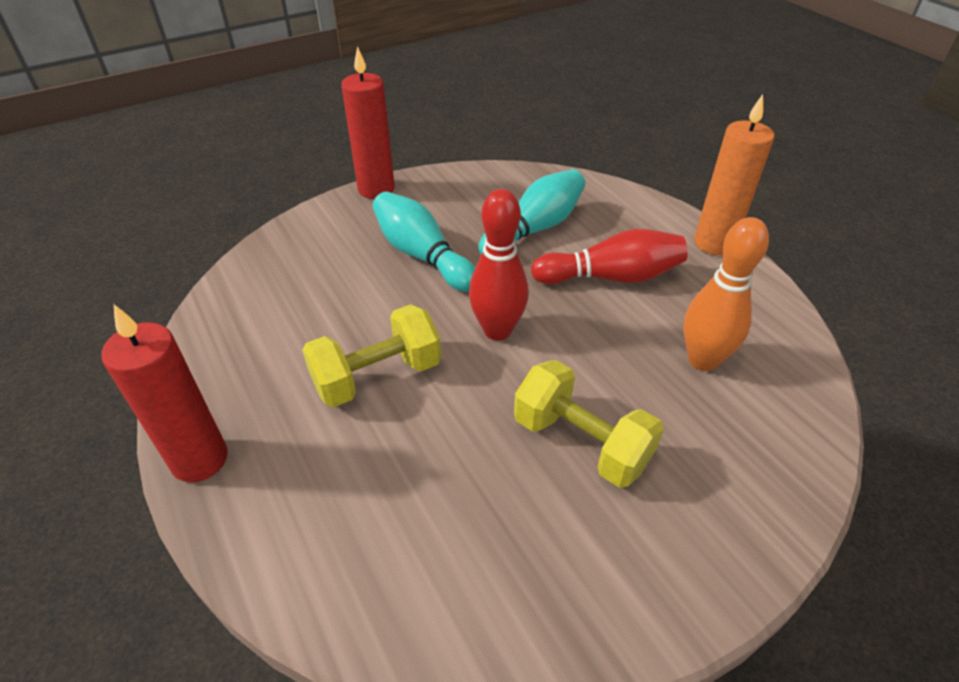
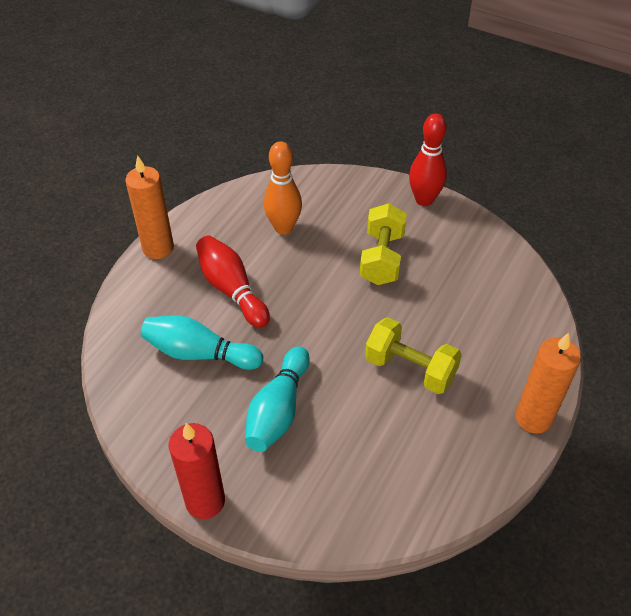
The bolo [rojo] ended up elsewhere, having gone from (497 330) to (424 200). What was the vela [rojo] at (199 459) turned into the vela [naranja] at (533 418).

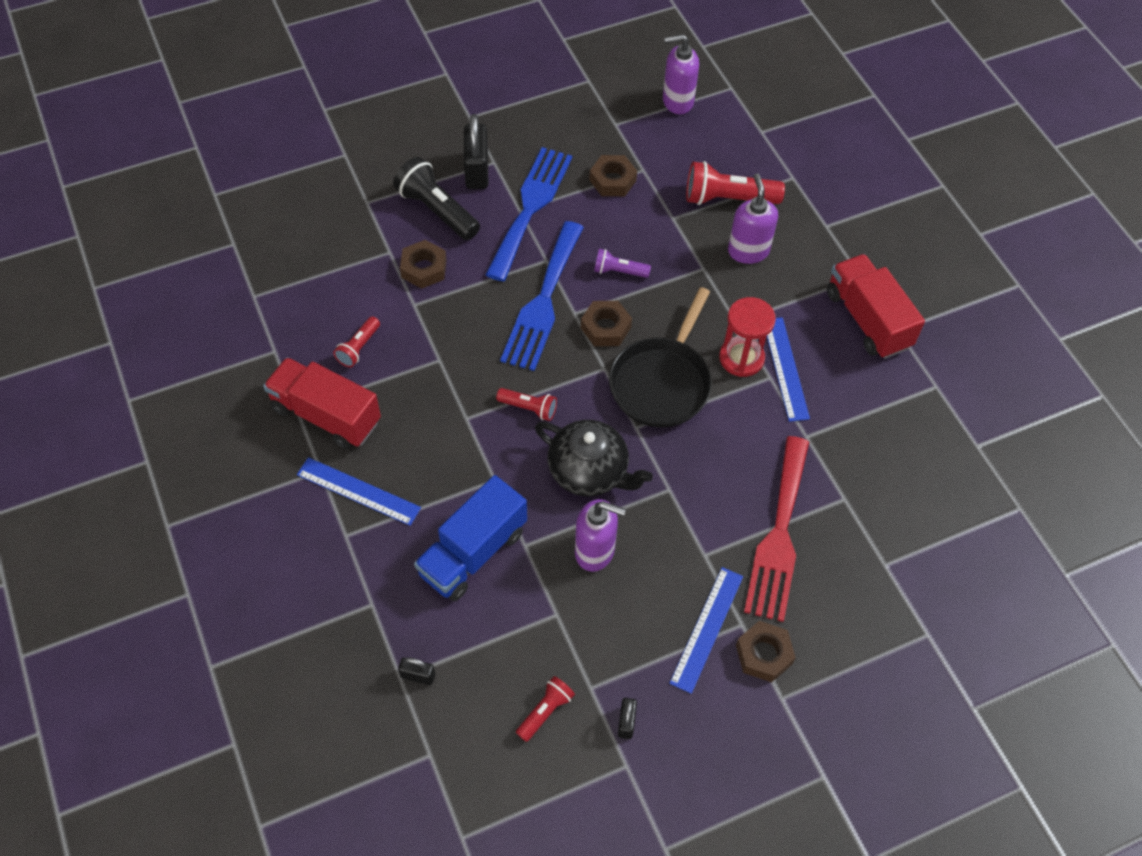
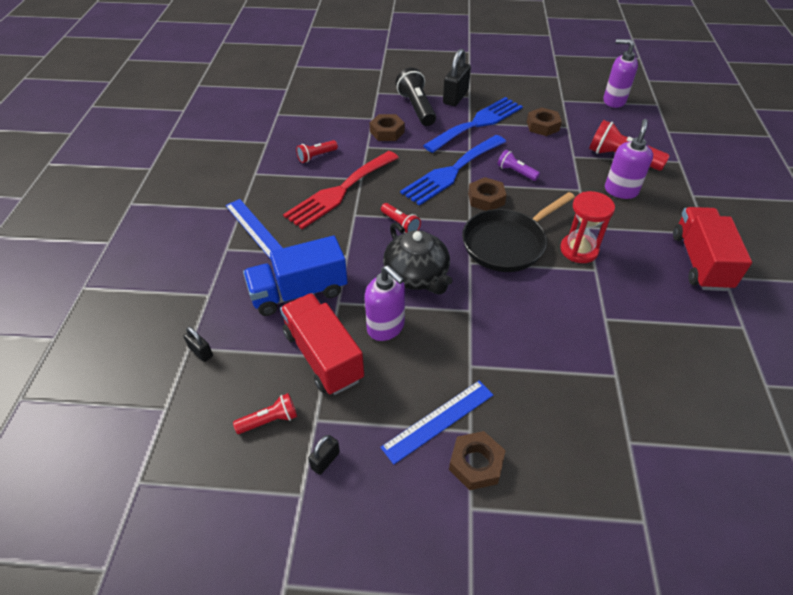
The second view lost the regla [azul] at (785 368). The camión [rojo] ended up elsewhere, having gone from (326 415) to (323 356). The tenedor [rojo] ended up elsewhere, having gone from (779 535) to (340 191).

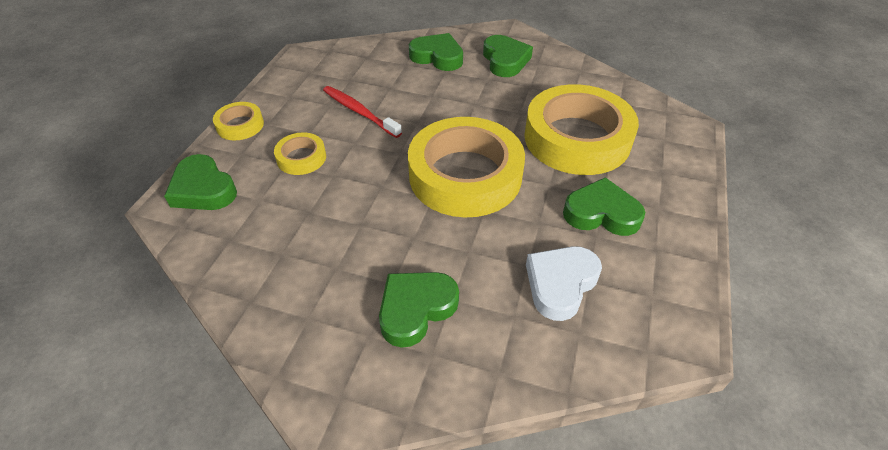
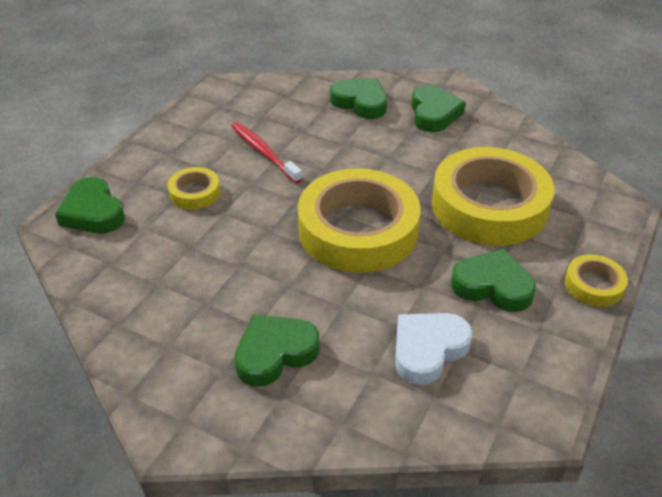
The cinta adhesiva [amarillo] ended up elsewhere, having gone from (240 125) to (593 285).

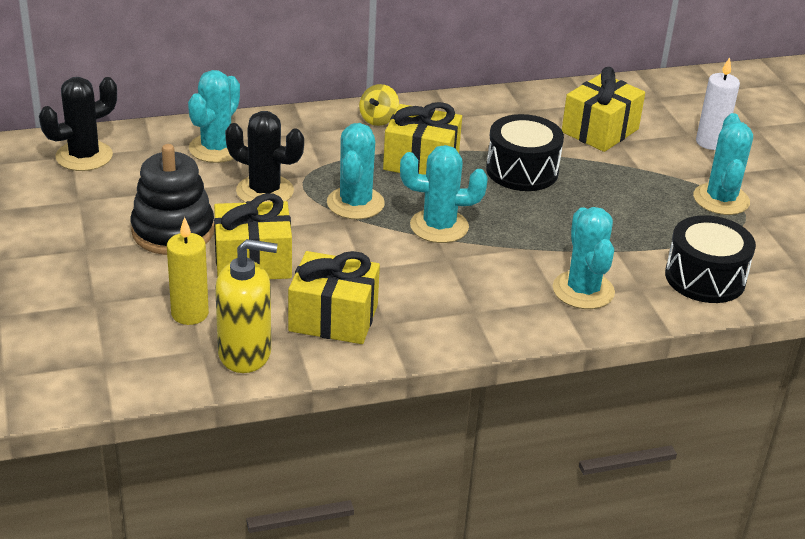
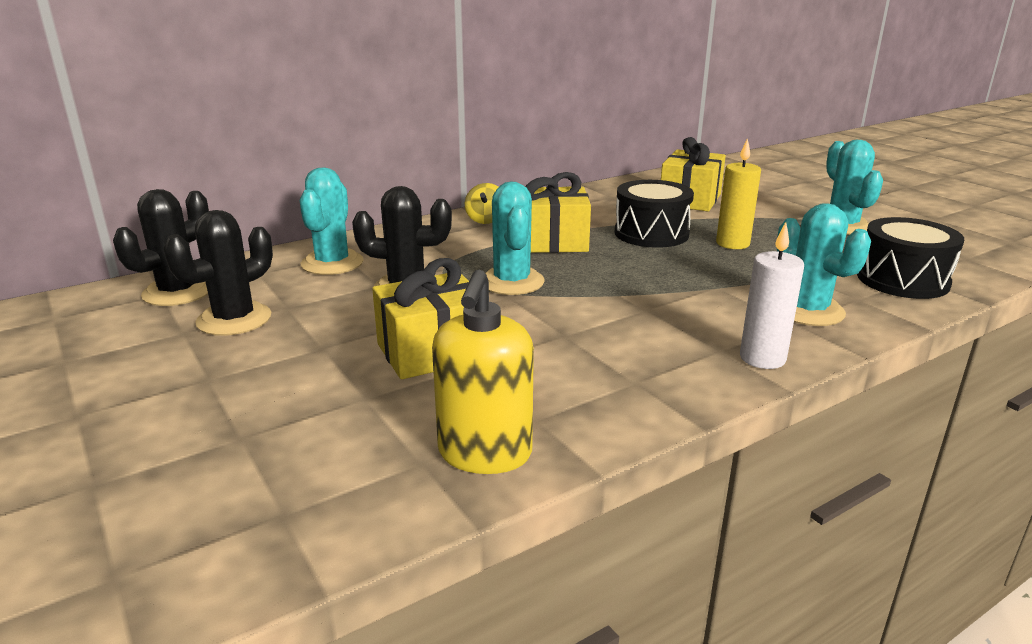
The second view lost the juguete apilable [negro] at (173 231). The second view lost the regalo [amarillo] at (333 318). The second view lost the cactus [turquesa] at (439 226). The second view gained the cactus [negro] at (234 319). The vela [amarillo] ended up elsewhere, having gone from (190 314) to (732 244). The vela [blanco] ended up elsewhere, having gone from (710 142) to (762 358). The dispensador de jabón [amarillo] at (245 353) ended up facing another way, 120 degrees clockwise from before.

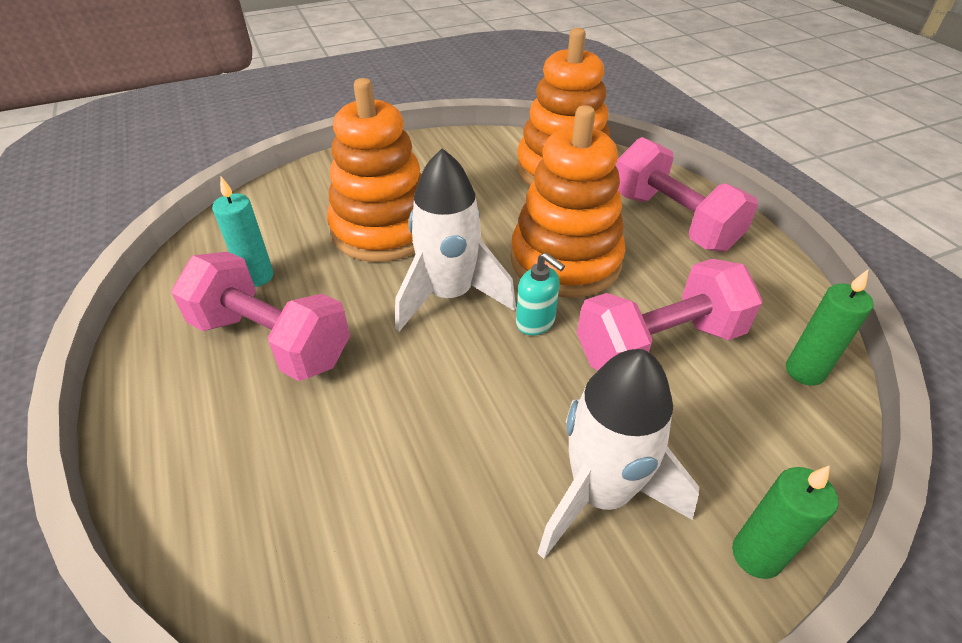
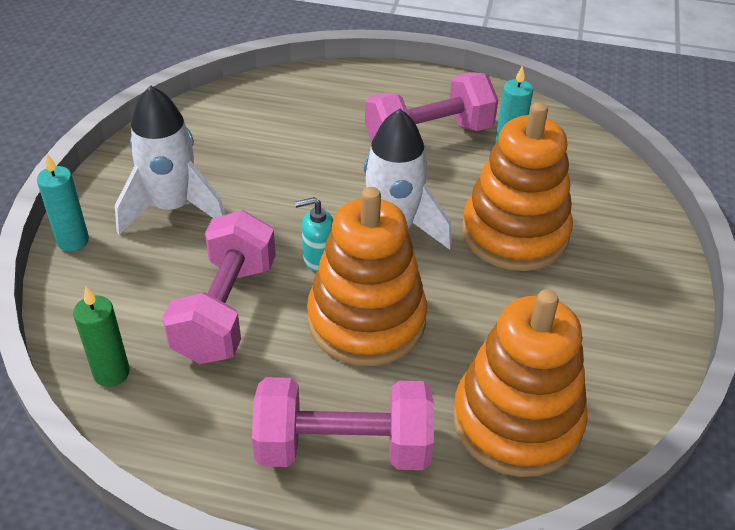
What was the vela [verde] at (756 555) turned into the vela [turquesa] at (73 241).

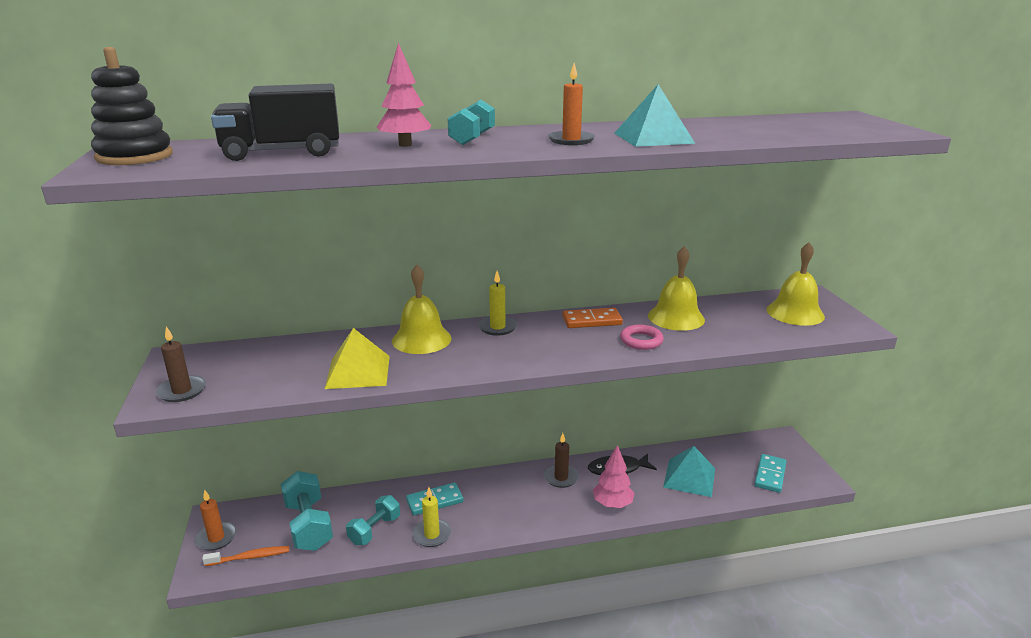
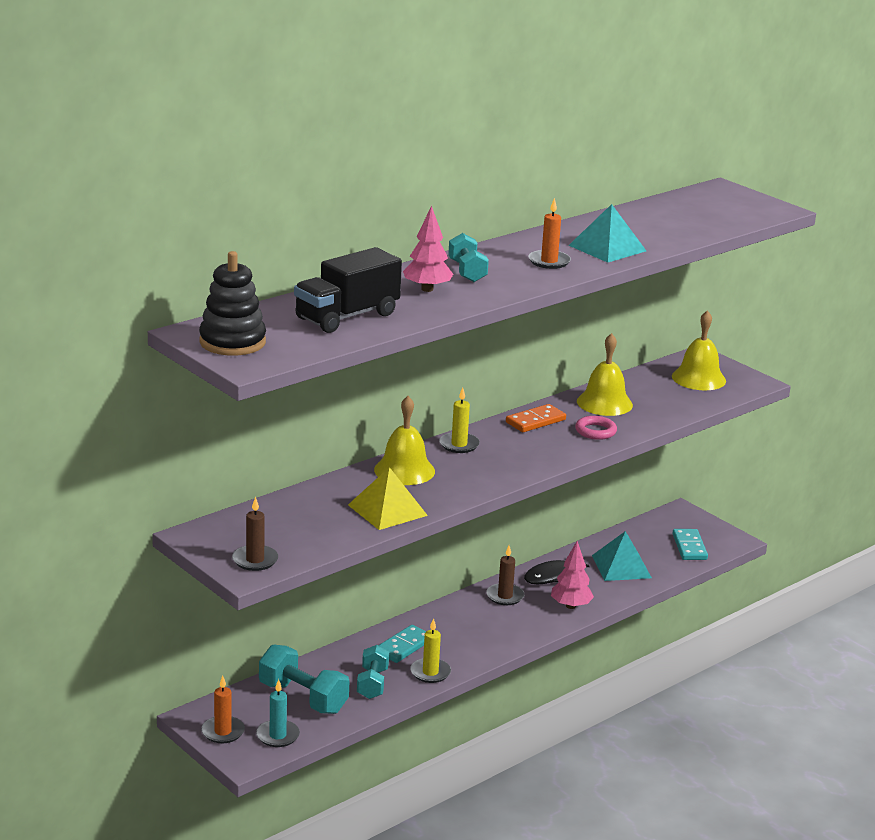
Where the cepillo de dientes [naranja] stood at (250 557), the vela [turquesa] came to stand at (277 735).

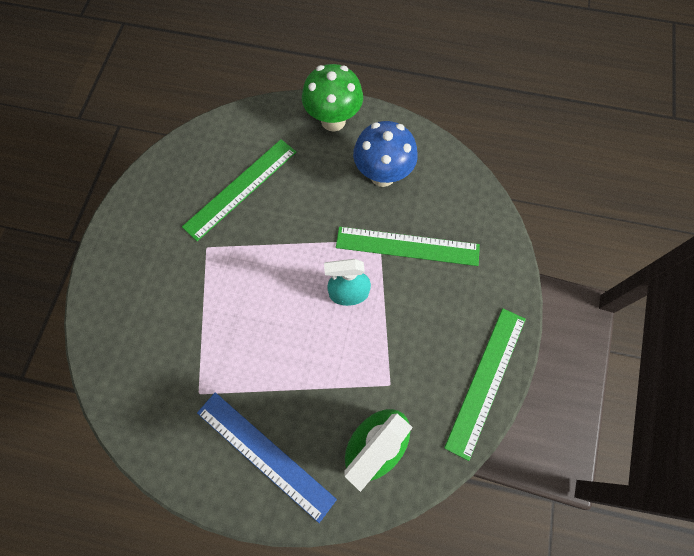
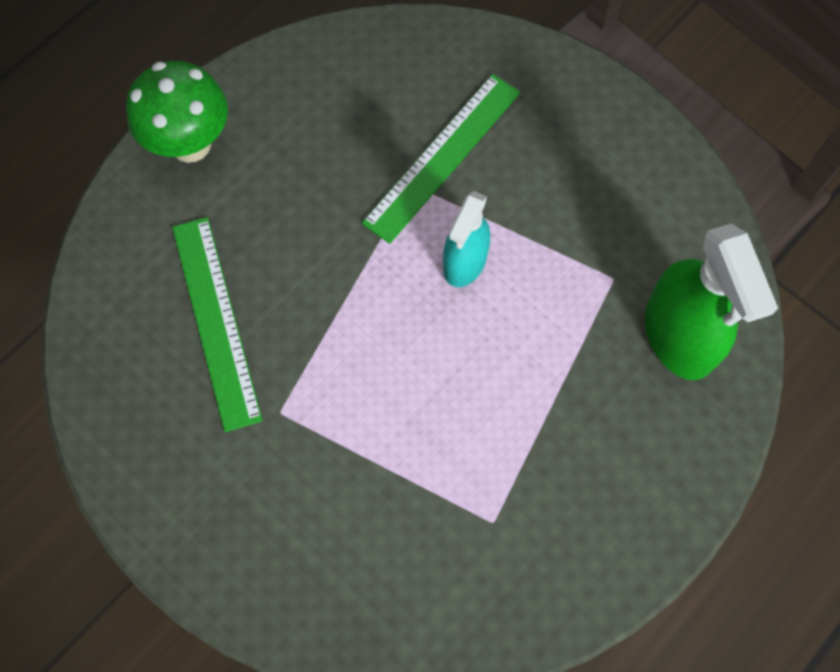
The second view lost the regla [azul] at (265 455). The second view lost the seta [azul] at (382 175). The second view lost the regla [verde] at (486 381).

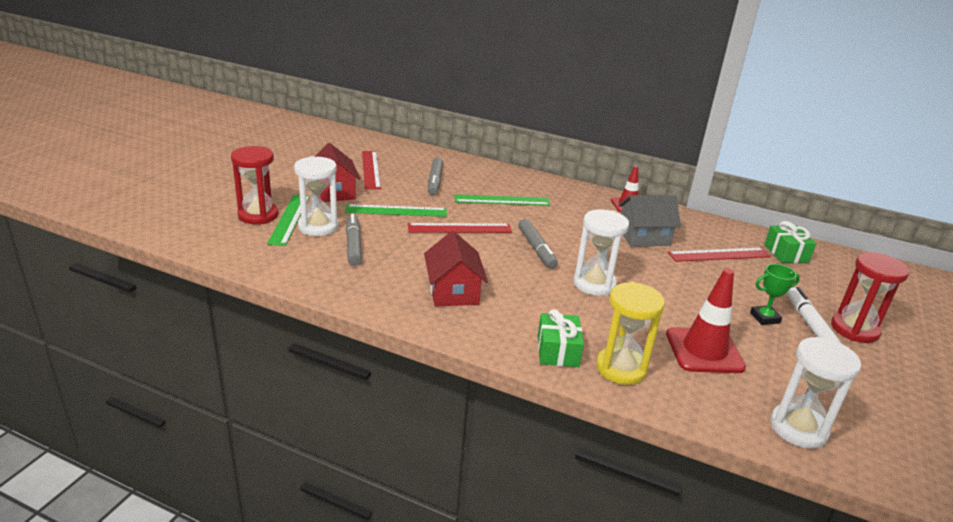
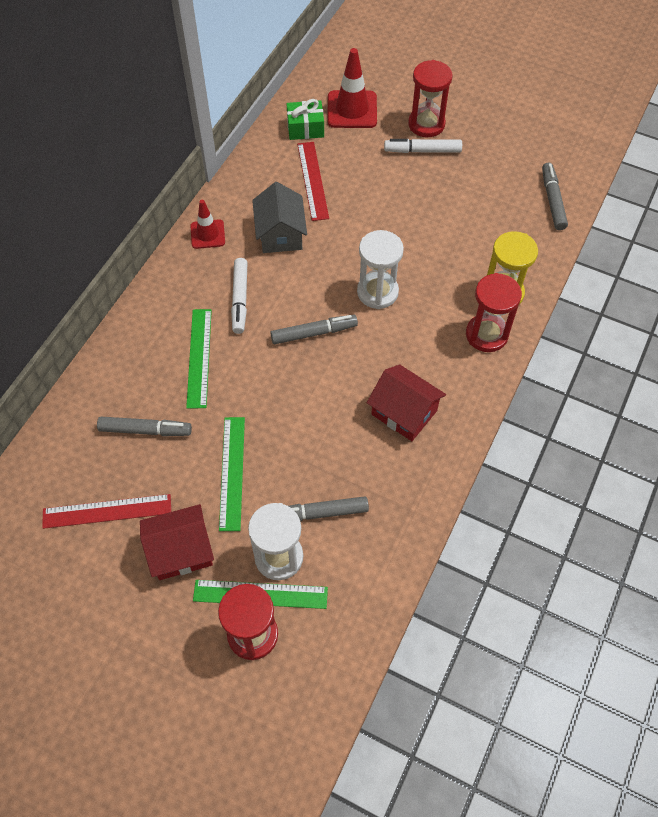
The second view lost the regla [rojo] at (459 228). The second view lost the trofeo [verde] at (764 318). The second view gained the rotulador [blanco] at (240 299). The cono de tráfico [rojo] ended up elsewhere, having gone from (704 351) to (352 110). Where the regalo [verde] stood at (558 351), the reloj de arena [rojo] came to stand at (486 334). Where the reloj de arena [blanco] stood at (798 428), the rotulador [gris] came to stand at (552 200). The casa [rojo] at (453 291) ended up facing another way, 45 degrees clockwise from before.

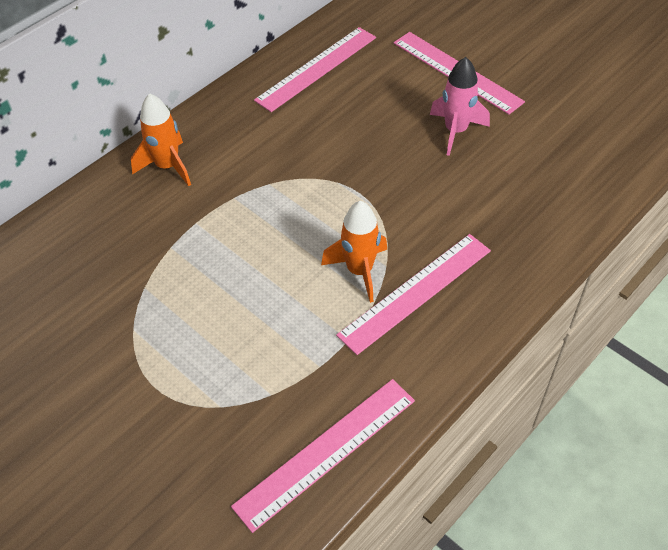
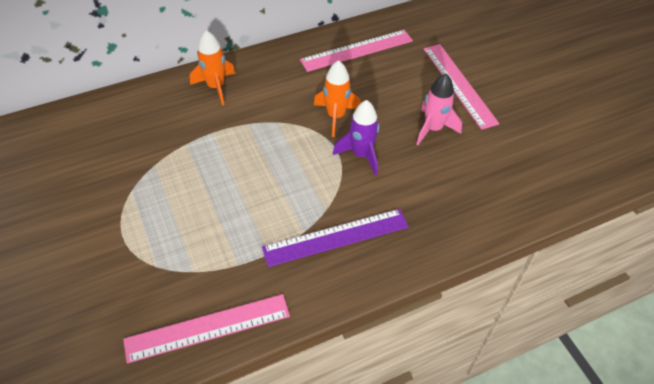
The second view gained the cohete [morado] at (361 155). The cohete [naranja] ended up elsewhere, having gone from (359 271) to (336 116). What was the regla [rosa] at (416 292) turned into the regla [morado] at (336 237).

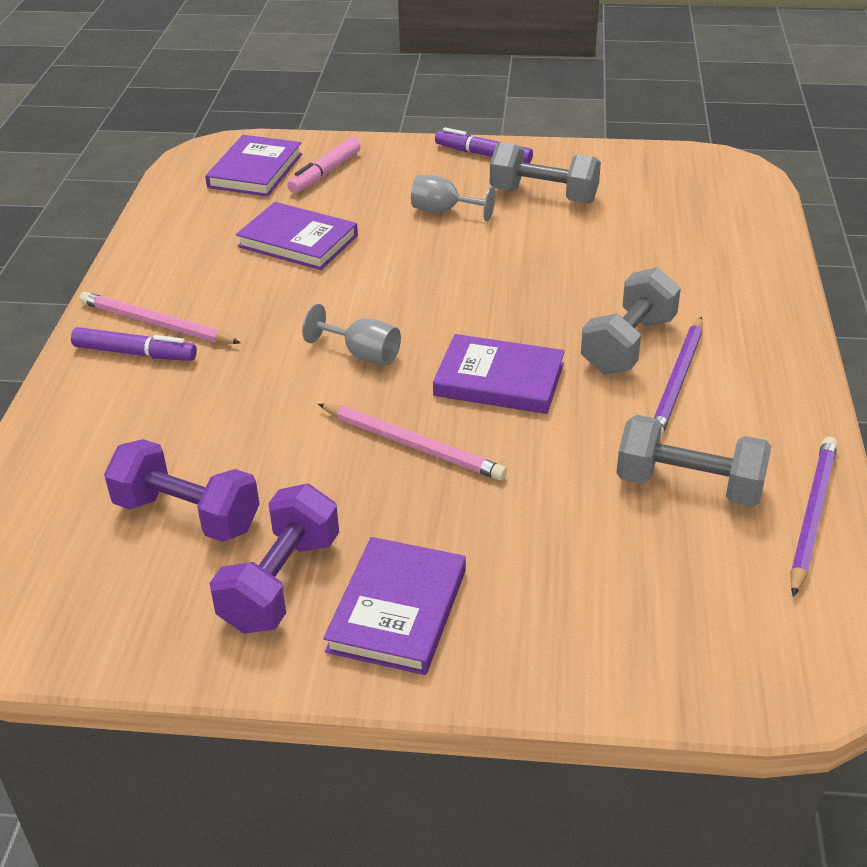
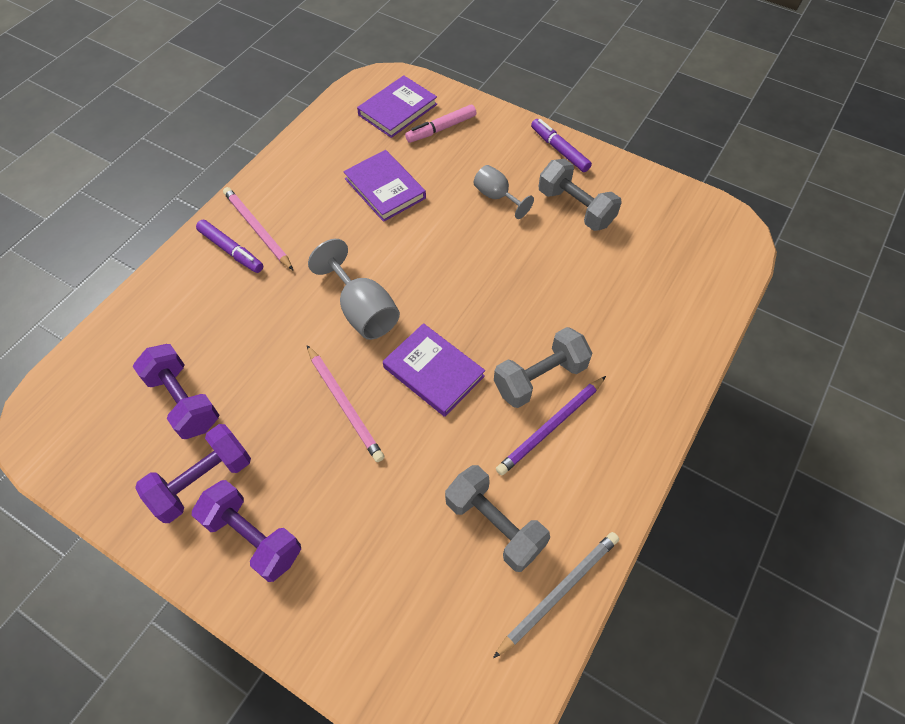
Where the libro [morado] stood at (398 610), the mancuerna [morado] came to stand at (253 537). What was the lápiz [morado] at (811 515) turned into the lápiz [gris] at (558 592). The size of the copa [gris] at (362 354) changed by a factor of 1.56.

